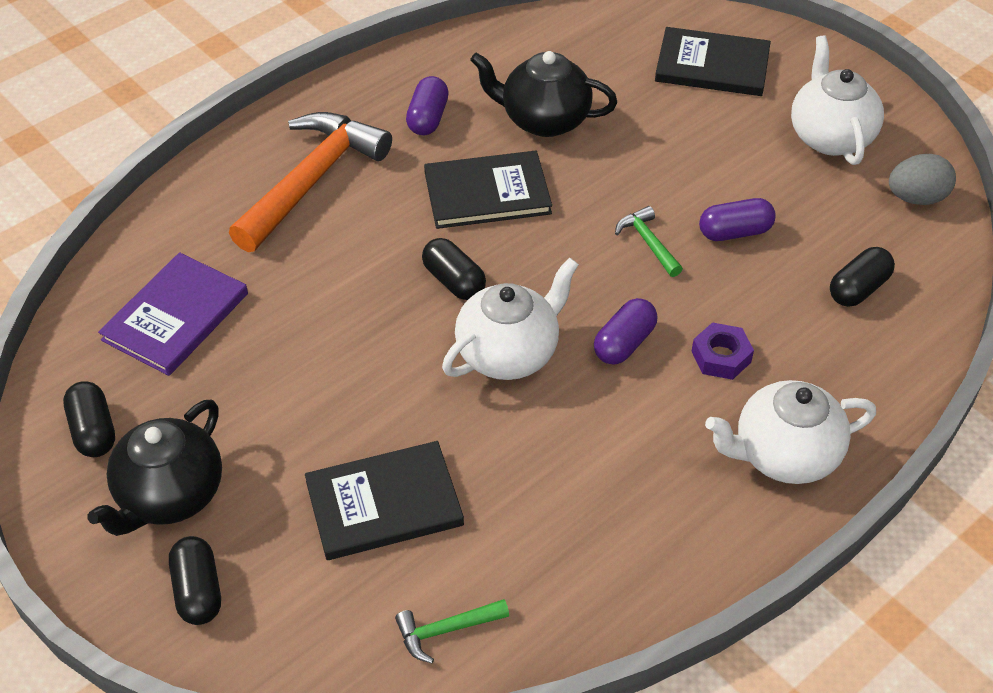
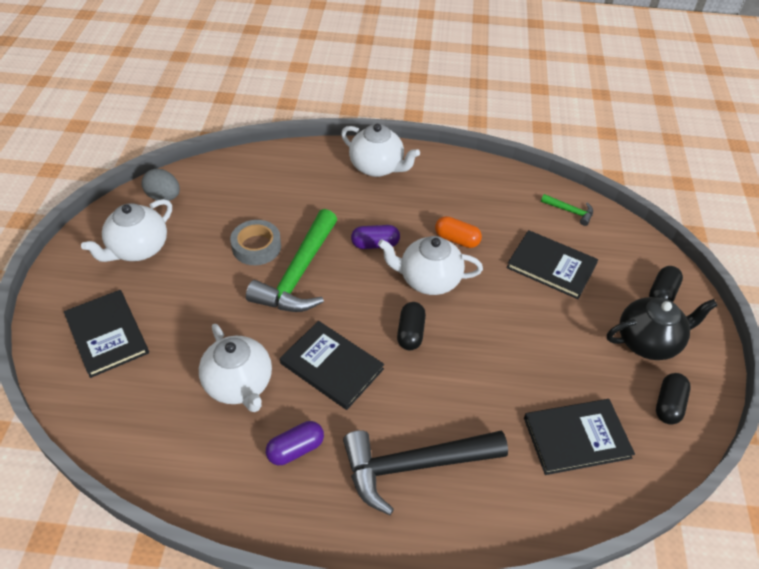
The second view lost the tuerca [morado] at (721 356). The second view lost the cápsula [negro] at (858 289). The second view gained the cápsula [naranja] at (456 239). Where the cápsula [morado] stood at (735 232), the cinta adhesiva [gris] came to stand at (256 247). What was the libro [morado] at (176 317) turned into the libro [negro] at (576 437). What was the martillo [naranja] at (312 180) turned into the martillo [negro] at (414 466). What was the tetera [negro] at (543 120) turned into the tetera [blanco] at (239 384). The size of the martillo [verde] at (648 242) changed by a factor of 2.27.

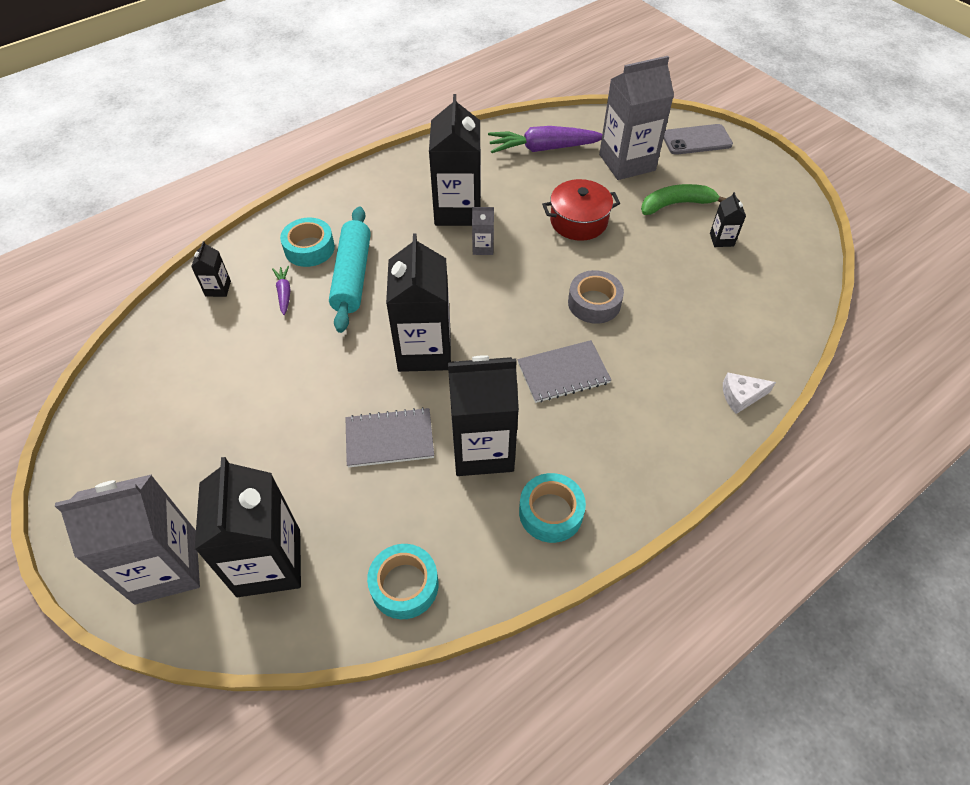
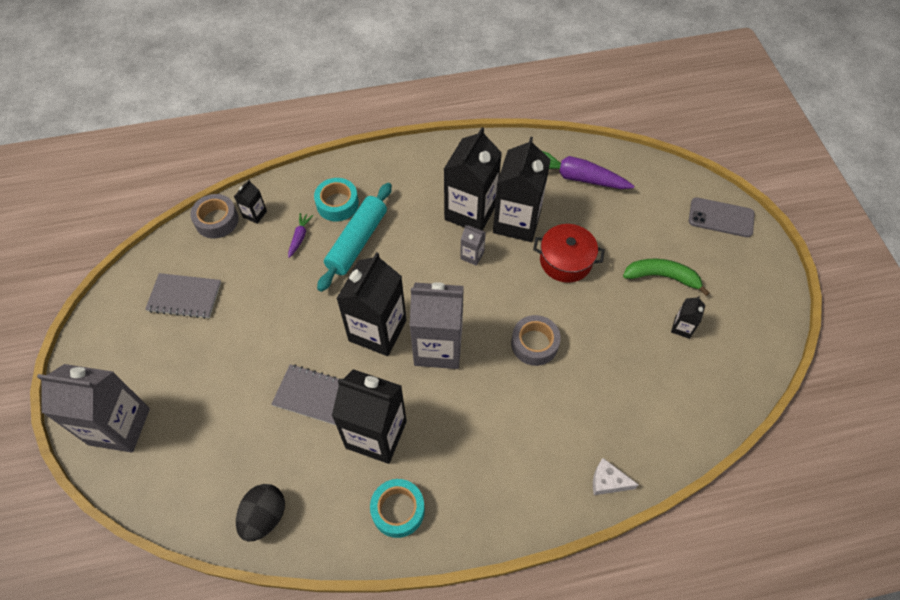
The second view gained the cinta adhesiva [gris] at (217 220). The cartón de leche [negro] ended up elsewhere, having gone from (269 562) to (517 222). The cuaderno [gris] ended up elsewhere, having gone from (563 373) to (185 297). The cartón de leche [gris] ended up elsewhere, having gone from (627 162) to (438 347). Where the cinta adhesiva [turquesa] stood at (404 585), the huevo [negro] came to stand at (264 517).

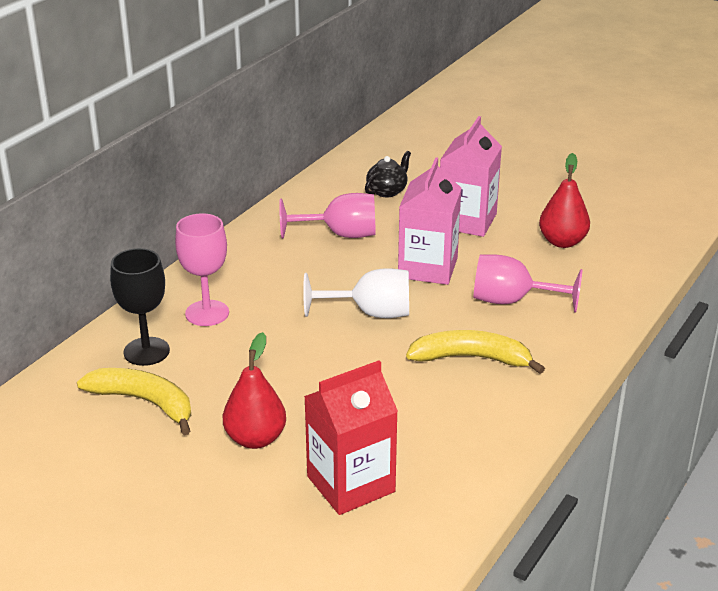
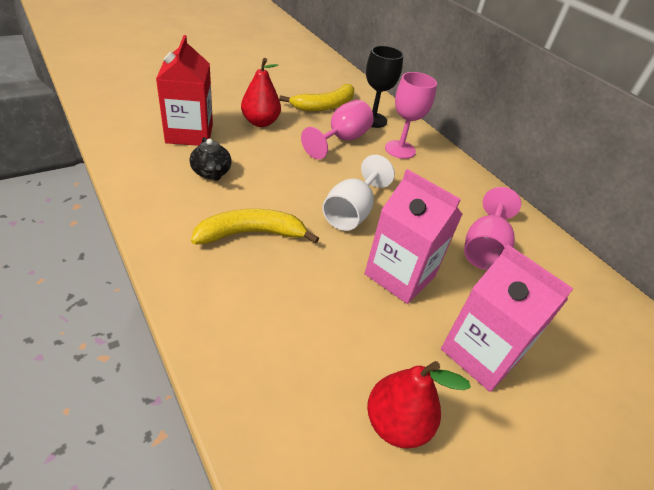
The tetera [negro] ended up elsewhere, having gone from (387 191) to (211 173). The copa [rosa] ended up elsewhere, having gone from (512 301) to (341 140). The plátano [amarillo] at (471 358) ended up facing another way, 135 degrees counterclockwise from before.

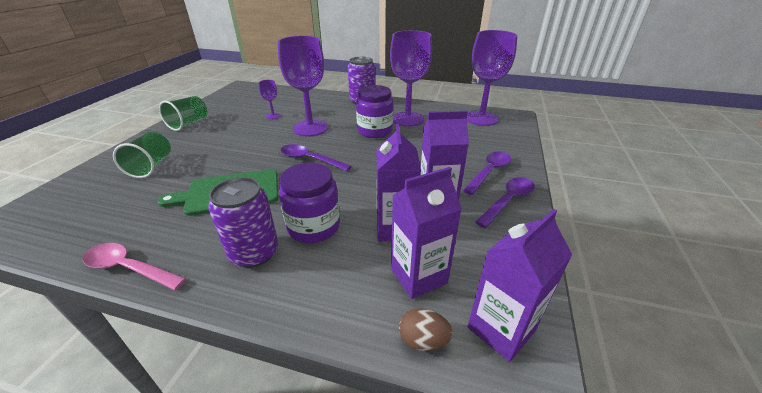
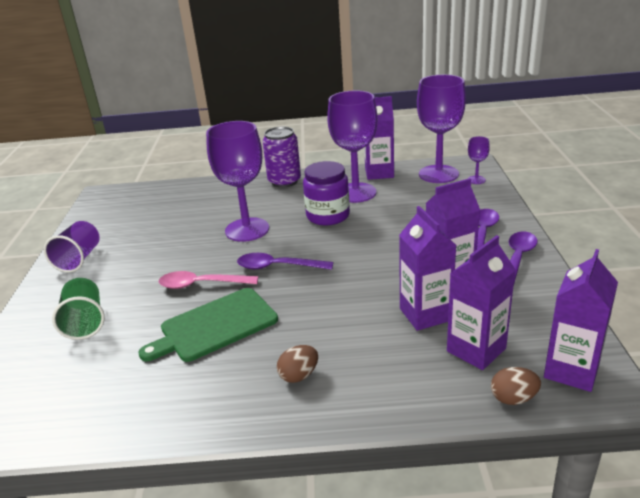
The second view lost the tarro [morado] at (314 227). The second view gained the cartón de leche [morado] at (379 173). The cuchara [rosa] ended up elsewhere, having gone from (129 268) to (201 284). The copa [morado] ended up elsewhere, having gone from (273 116) to (476 180). Where the lata [morado] stood at (254 252), the huevo [marrón] came to stand at (299 375). What was the vaso [verde] at (189 123) turned into the vaso [morado] at (79 259).

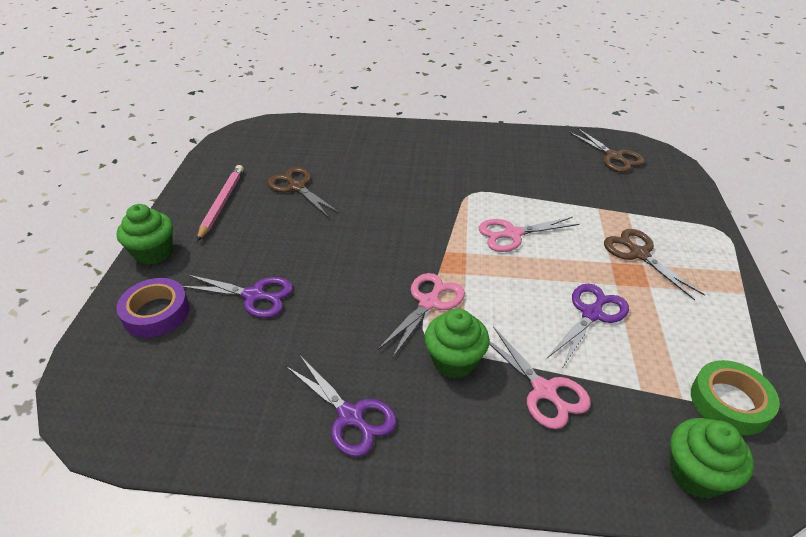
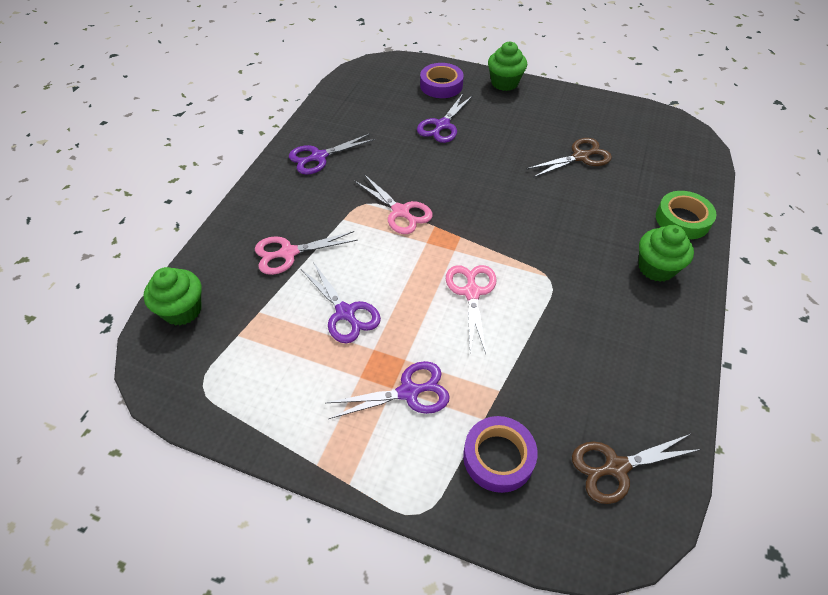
The second view lost the lápiz [rosa] at (222 203). The second view gained the cinta adhesiva [morado] at (498 457). The magdalena [verde] ended up elsewhere, having gone from (454 361) to (656 268). The cinta adhesiva [verde] ended up elsewhere, having gone from (729 402) to (682 219). What was the tijeras [marrón] at (639 254) turned into the tijeras [morado] at (408 392).

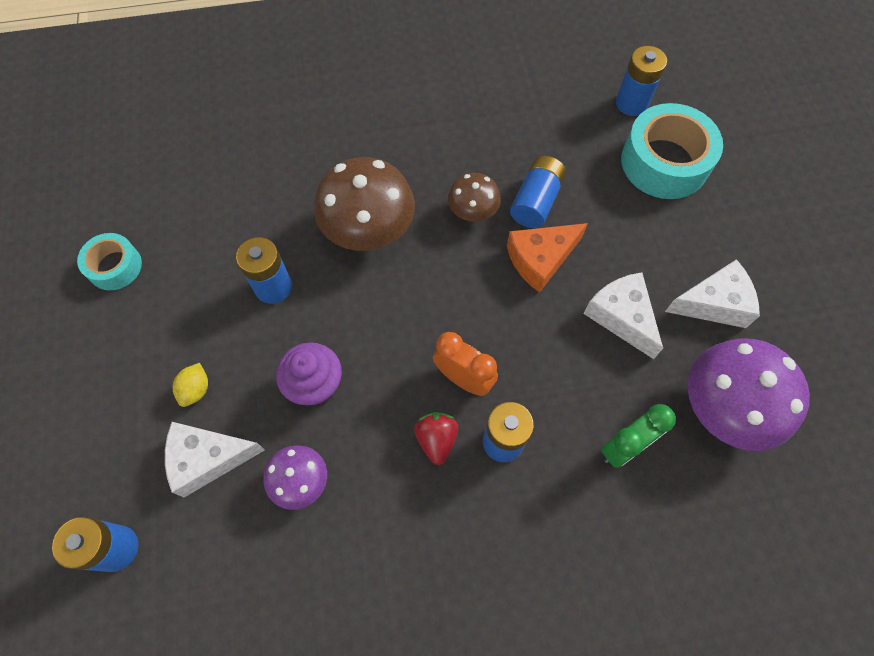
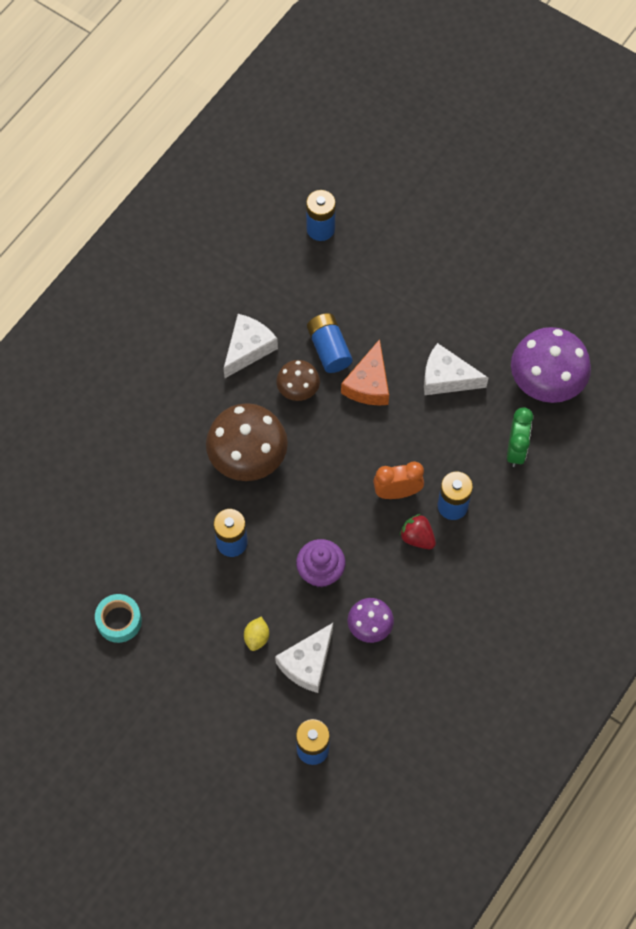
The second view lost the cinta adhesiva [turquesa] at (664 162). The queso [blanco] ended up elsewhere, having gone from (714 303) to (248 348). The limón [amarillo] at (196 389) ended up facing another way, 45 degrees clockwise from before.

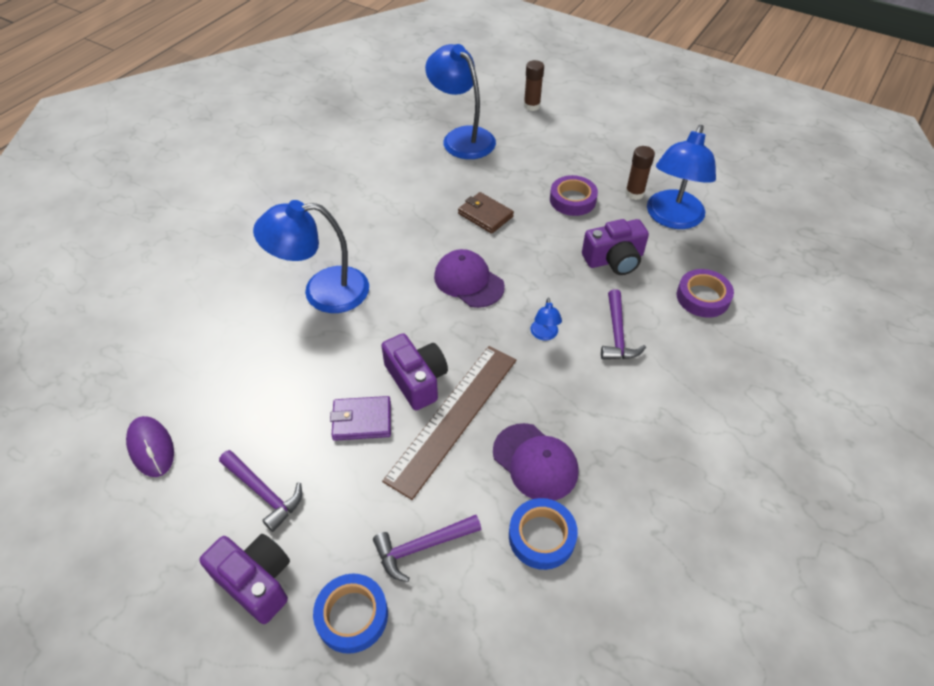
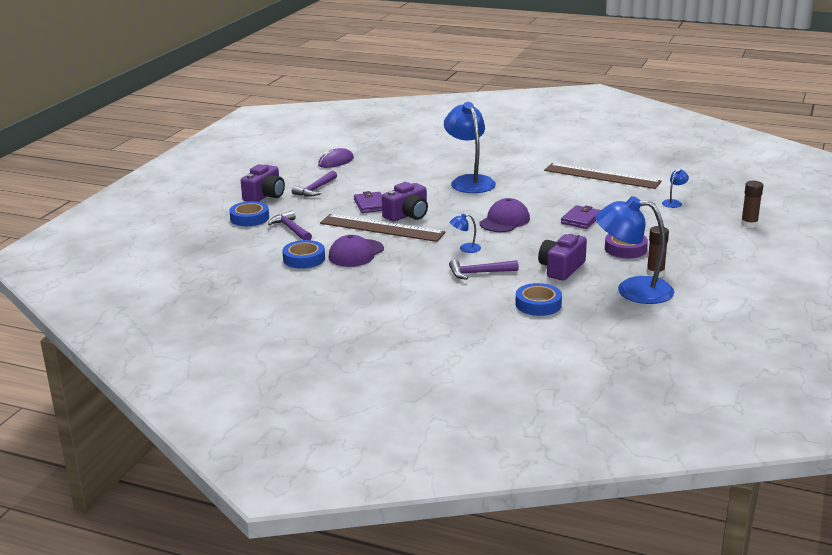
The second view gained the regla [marrón] at (601 176). What was the cartera [marrón] at (485 215) turned into the cartera [morado] at (581 219). What was the cinta adhesiva [morado] at (702 297) turned into the cinta adhesiva [azul] at (538 304). The cámara [morado] at (614 259) ended up facing another way, 60 degrees clockwise from before. The size of the lámpara [azul] at (462 137) changed by a factor of 0.42.

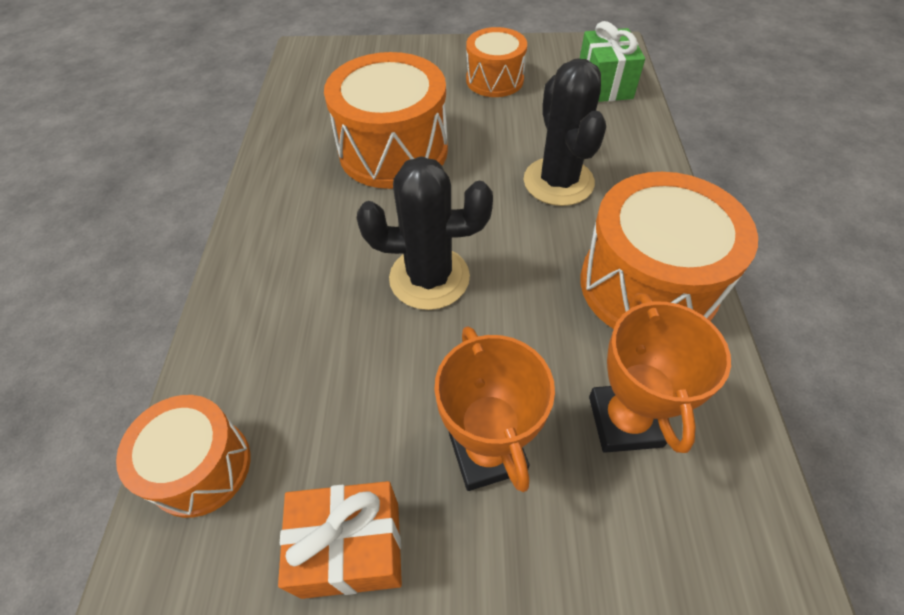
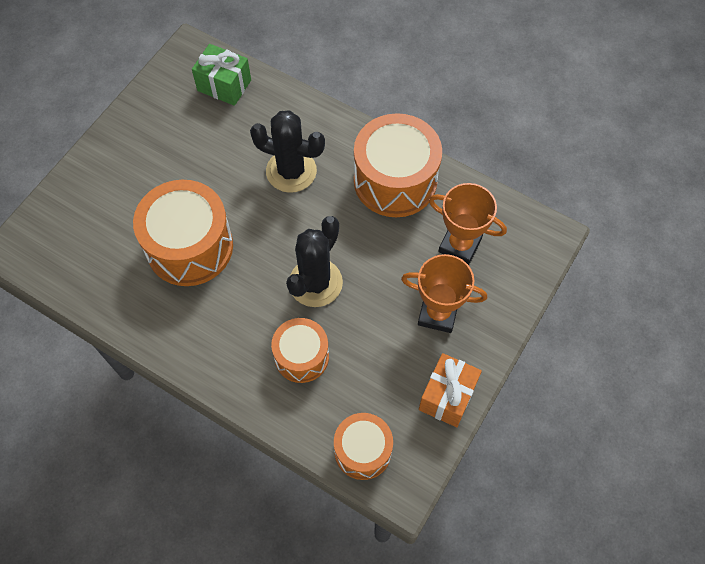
The tambor [naranja] ended up elsewhere, having gone from (494 80) to (301 356).

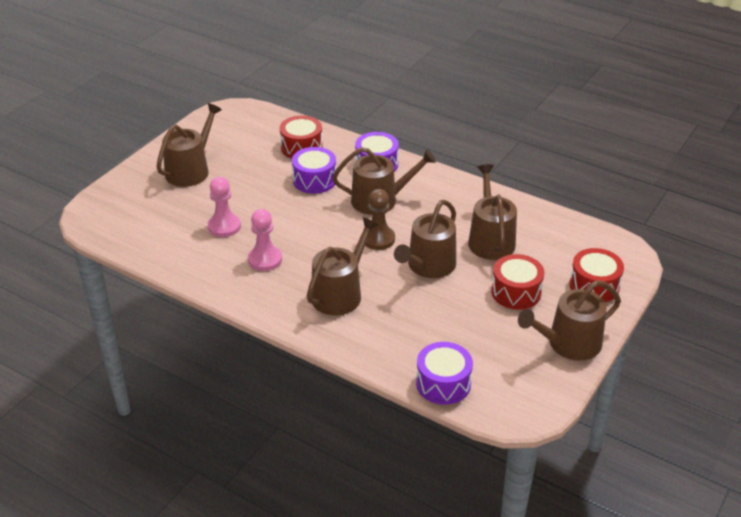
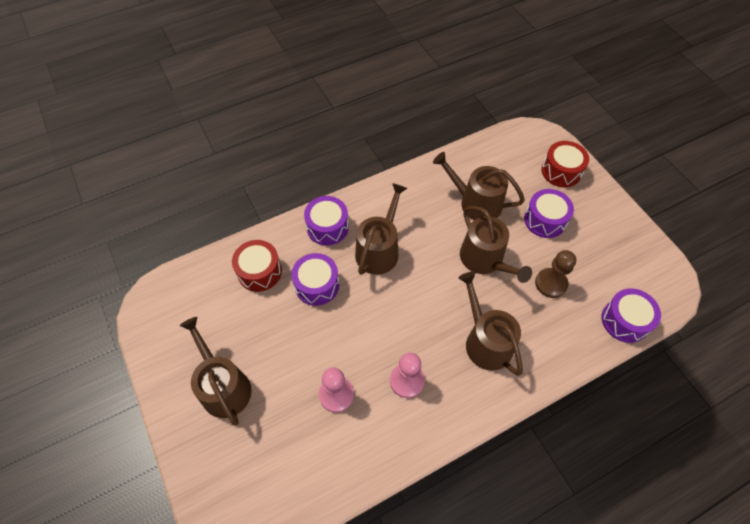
The second view lost the regadera [marrón] at (568 344). The peón [marrón] ended up elsewhere, having gone from (378 239) to (551 283). What was the tambor [rojo] at (516 292) turned into the tambor [morado] at (545 220).

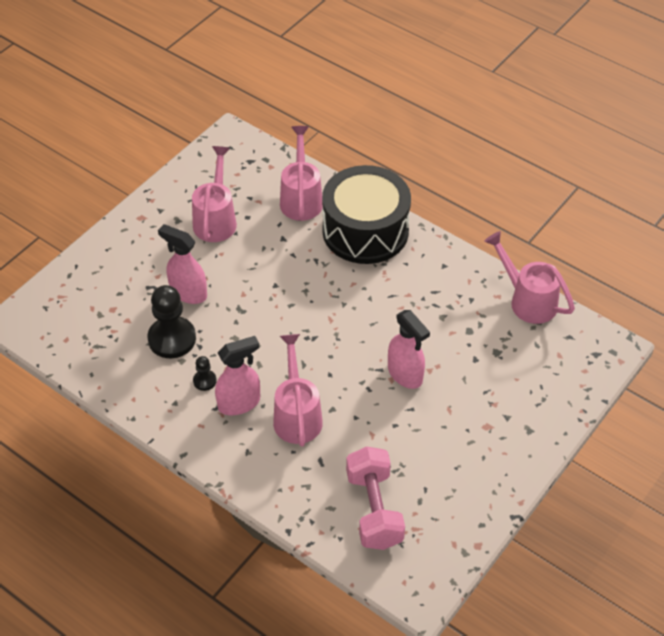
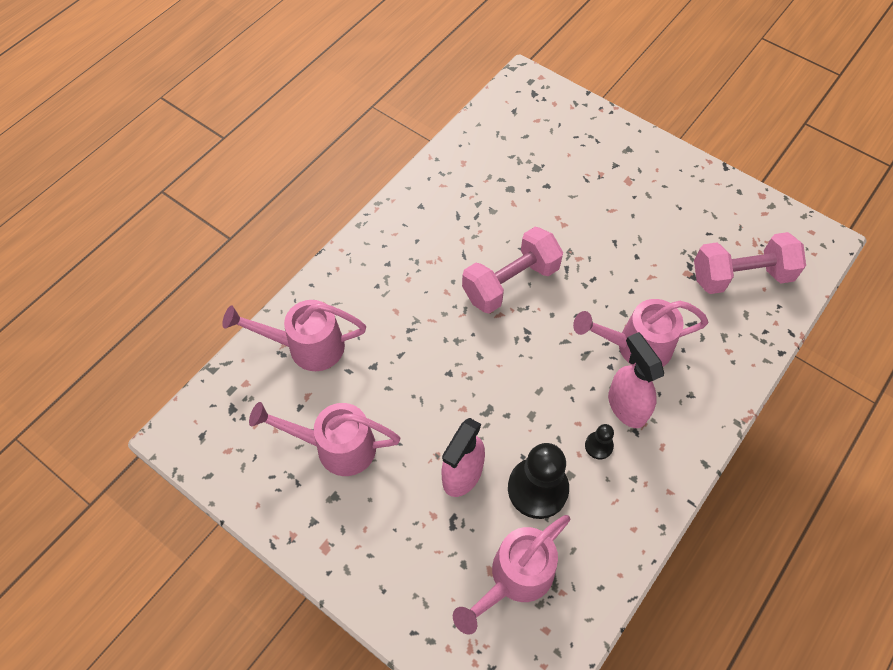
The second view lost the tambor [negro] at (365 231). The second view lost the pulverizador [rosa] at (405 374). The second view gained the mancuerna [rosa] at (510 282). The regadera [rosa] ended up elsewhere, having gone from (528 300) to (515 578).

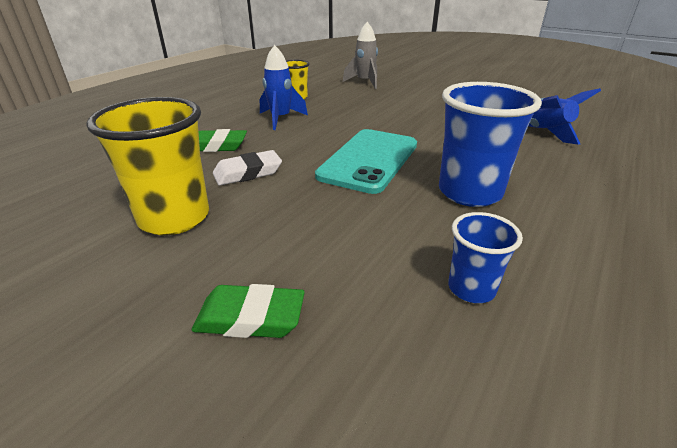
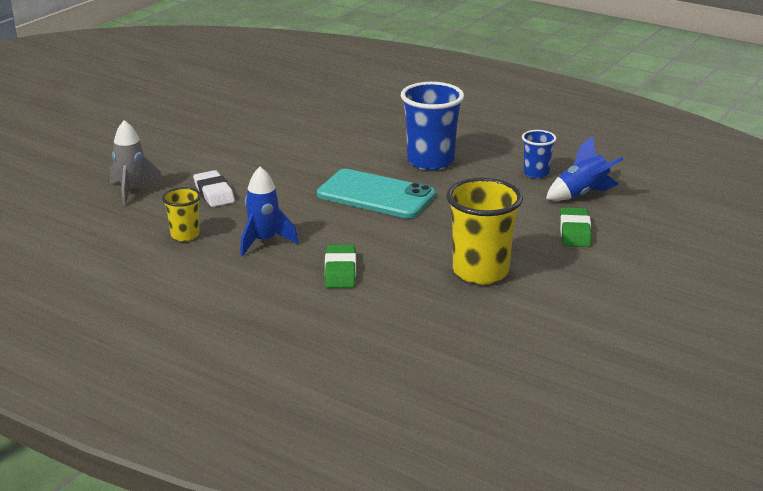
The goma de borrar [blanco] ended up elsewhere, having gone from (248 173) to (214 193). The cohete [azul] ended up elsewhere, having gone from (544 132) to (582 194).

